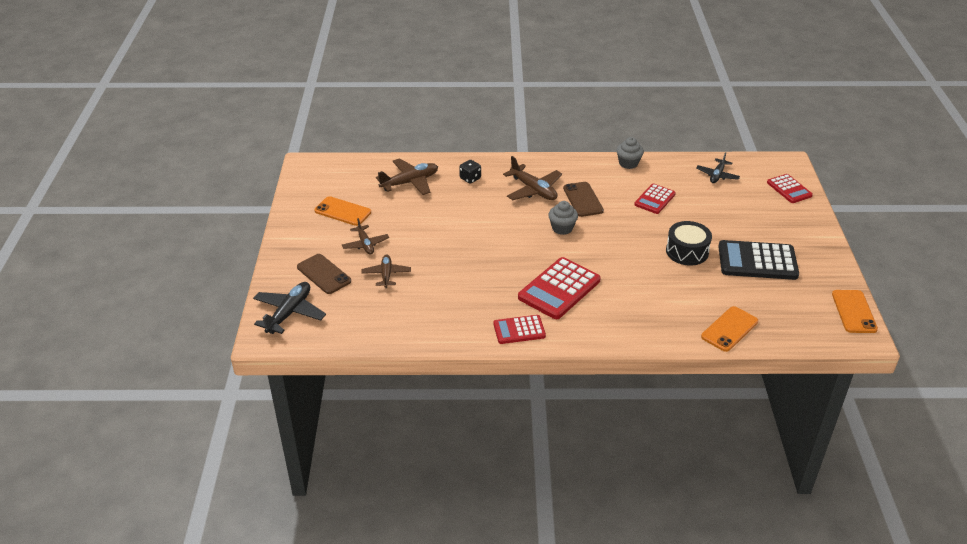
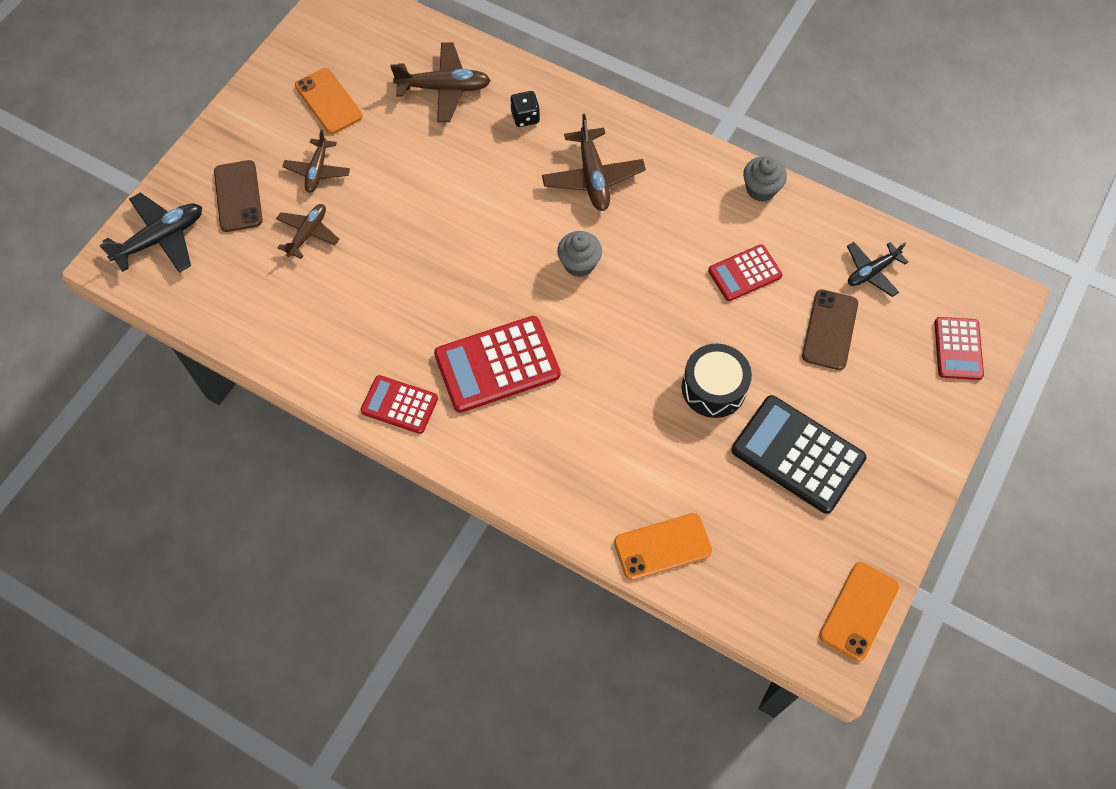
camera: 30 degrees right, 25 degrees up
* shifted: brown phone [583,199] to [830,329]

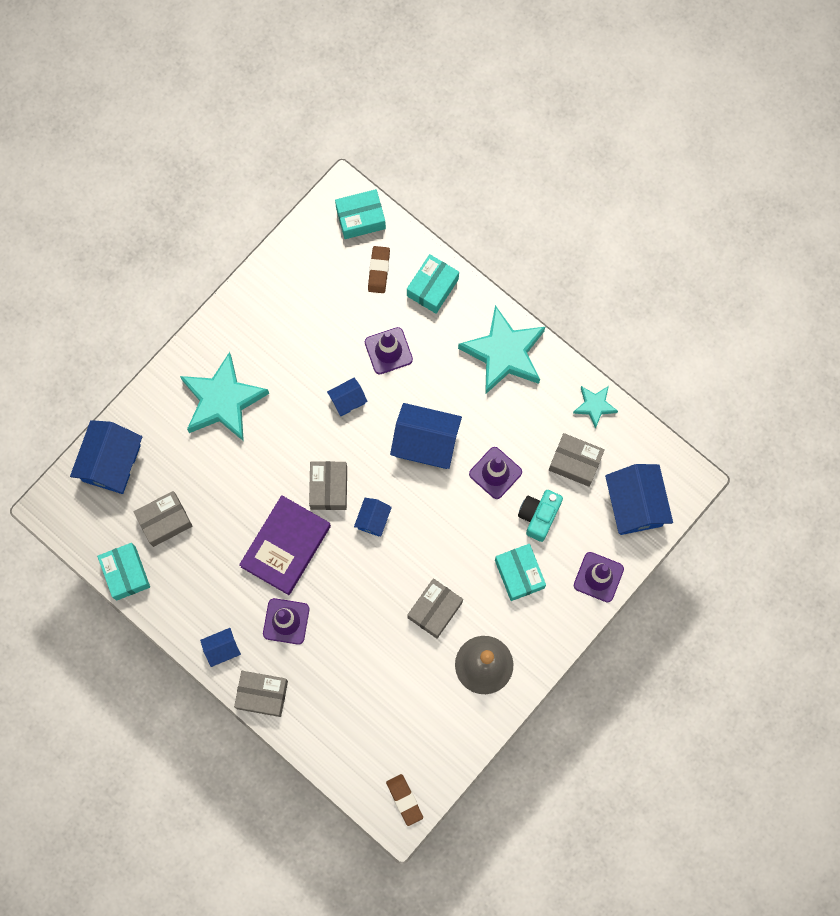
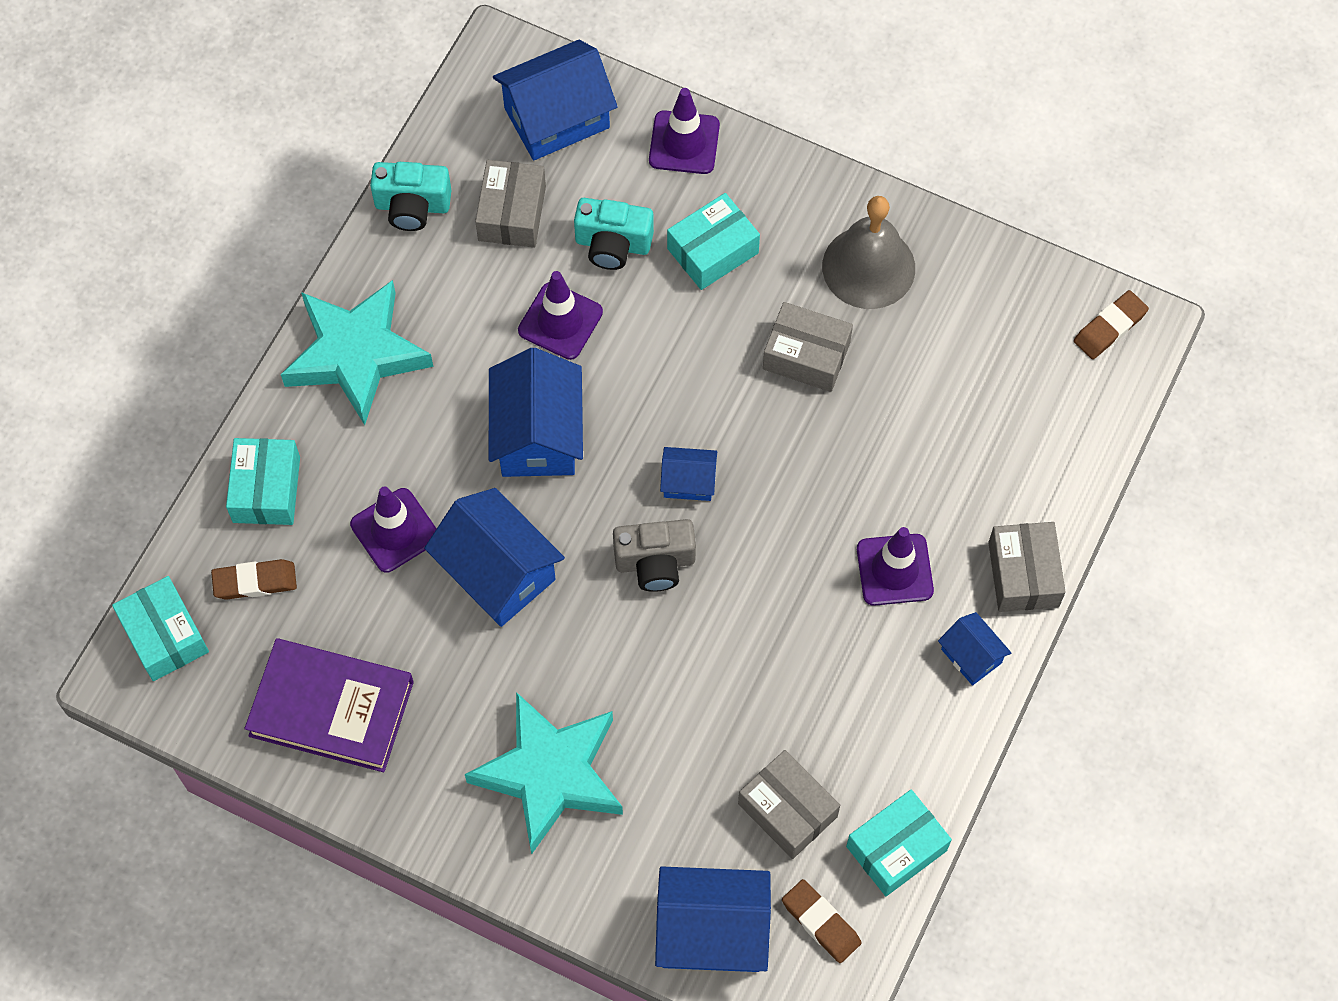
camera: 105 degrees left, 10 degrees down
* shifted: purple book [285,545] to [329,705]
* swapped: grey box [328,485] to grey camera [654,555]
* scaled: blue house [347,397] = [494,557] x1.91
* rotated: turquoise box [433,284] = [263,481] 75 degrees clockwise
* swapped: turquoise star [595,407] to turquoise camera [410,196]
* new: brown eraser [822,921]

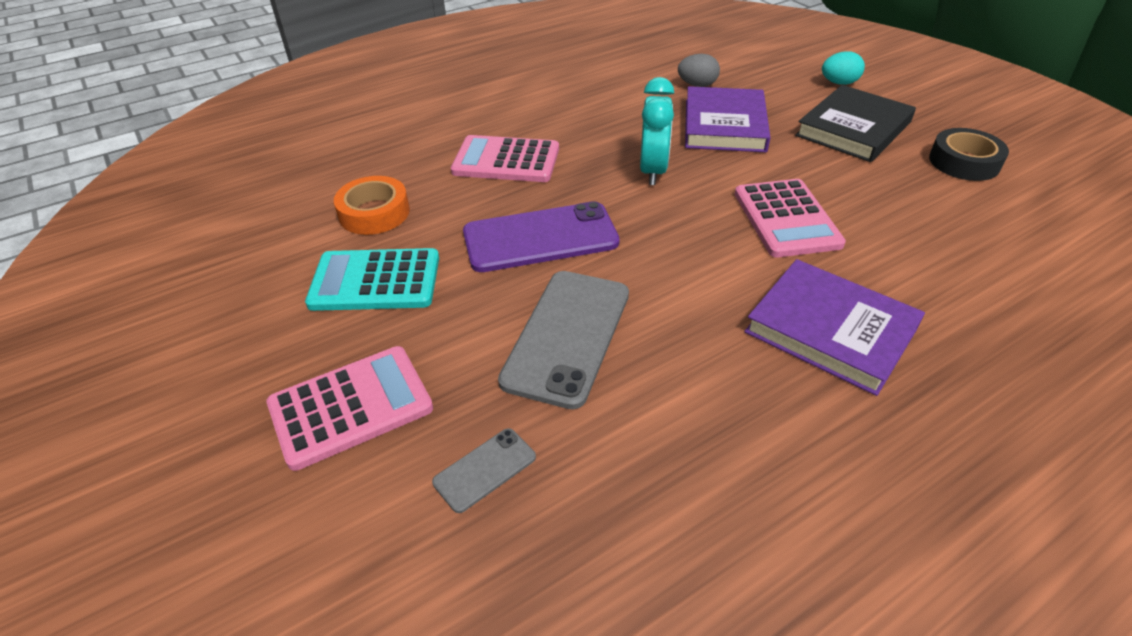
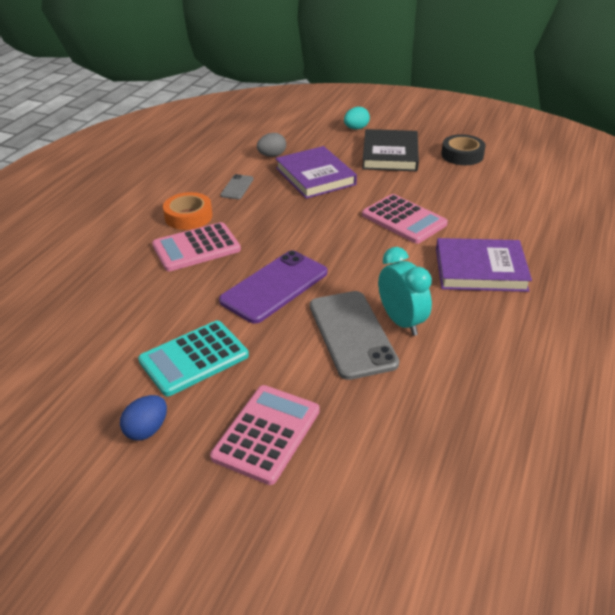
camera: 35 degrees left, 5 degrees down
* shifted: orange tape [372,205] to [187,211]
* shifted: grey phone [484,470] to [237,186]
* shifted: turquoise clock [657,131] to [405,291]
* new: blue egg [143,418]

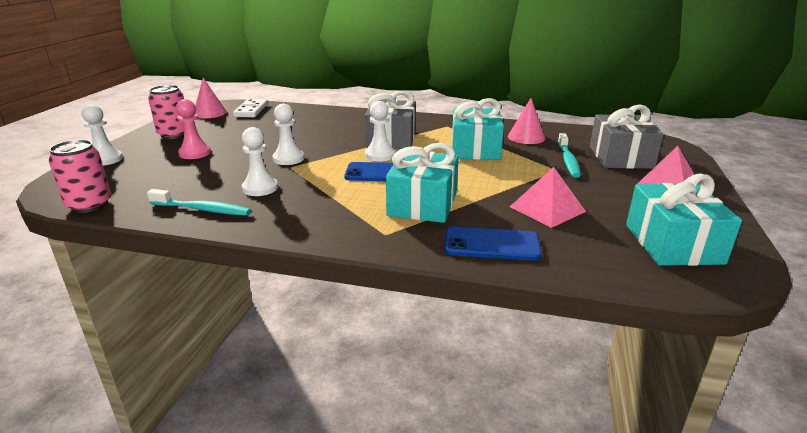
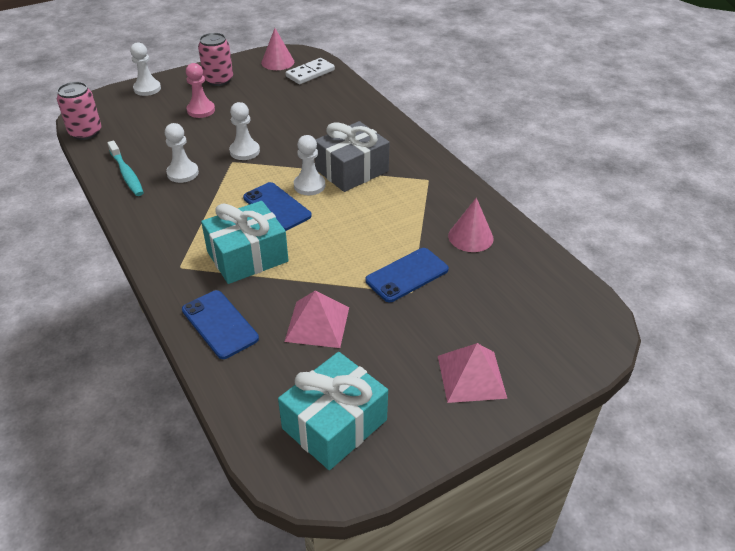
camera: 45 degrees right, 15 degrees up
* gone: turquoise gift [478,129]
* gone: turquoise toothbrush [569,155]
* gone: grey gift [627,137]
* new: blue phone [407,275]

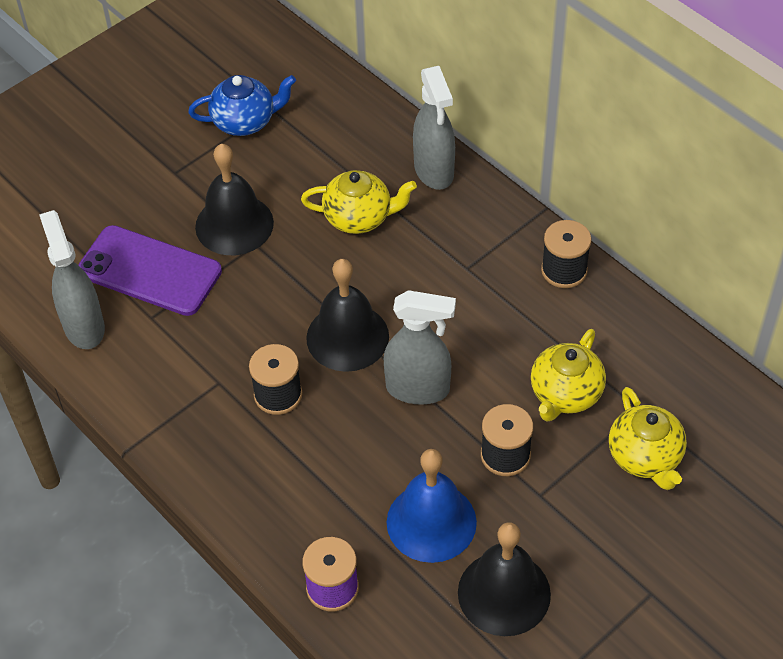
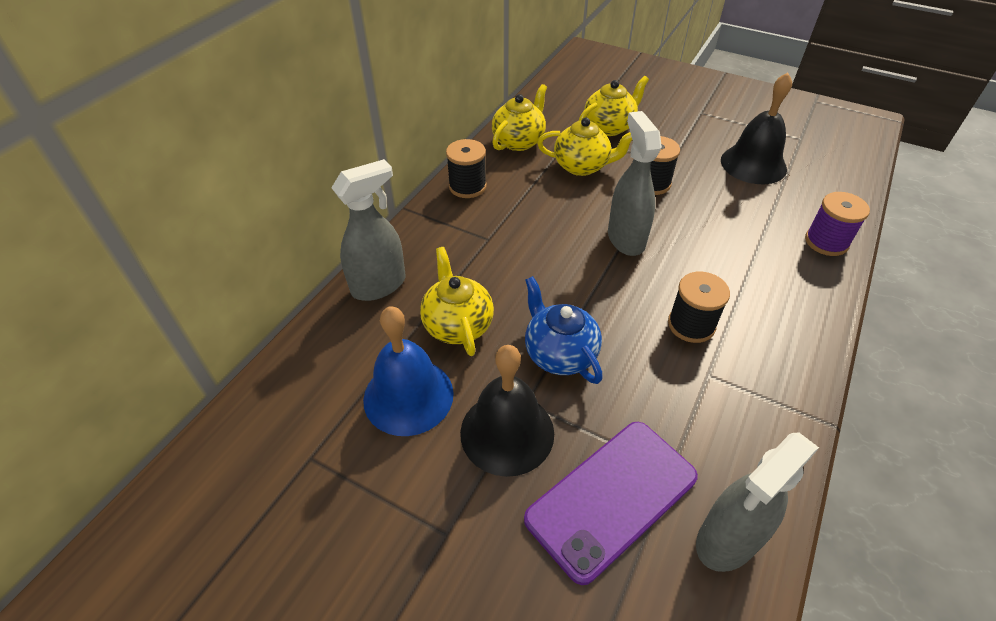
camera: 110 degrees left, 5 degrees down
* rotated: purple phone [150,270] = [611,503] 45 degrees clockwise
* shifted: blue teapot [242,105] to [564,330]
* gone: black bell [347,315]
* shifted: blue bell [432,506] to [408,371]
* new: yellow teapot [519,117]

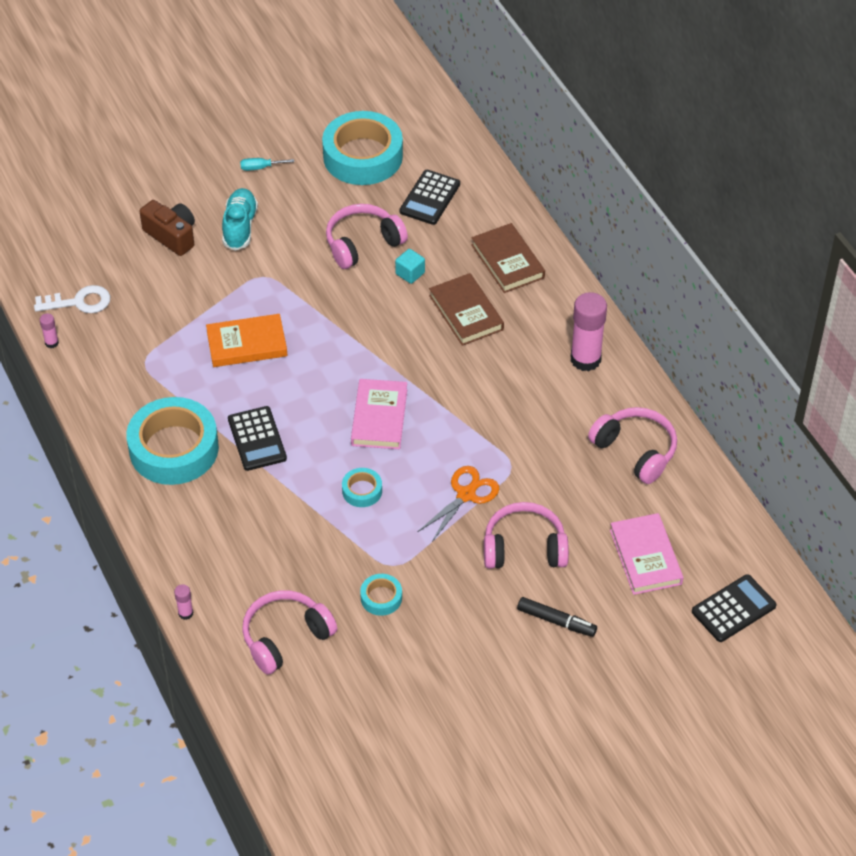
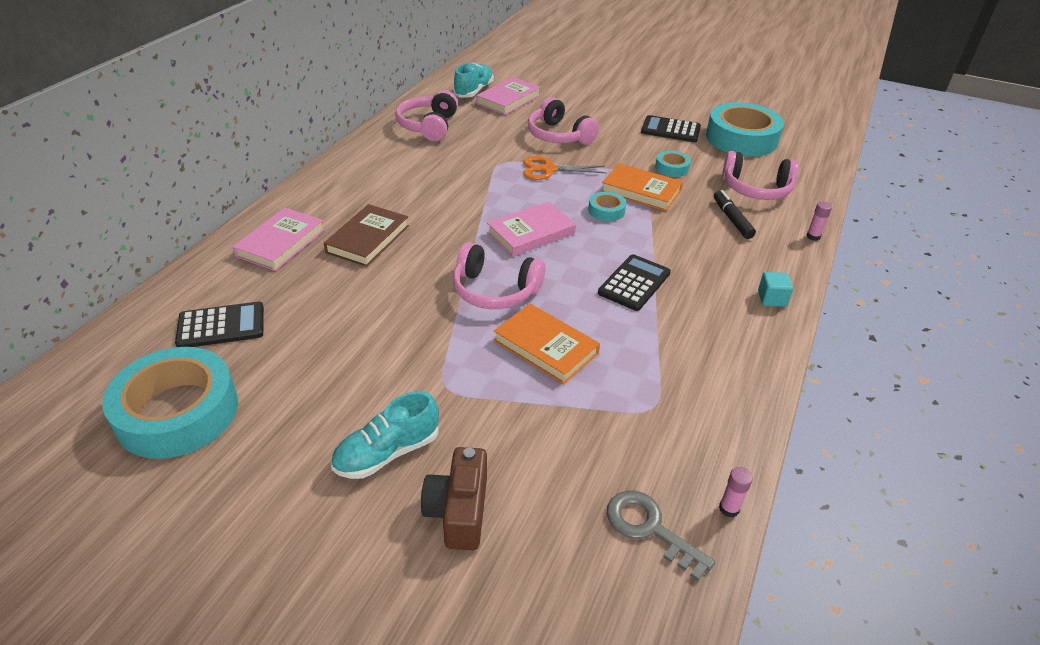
camera: 130 degrees left, 10 degrees down
* repainted: white key [72,299] to grey key [661,535]
* shifted: turquoise tape [172,441] to [745,129]
* gone: turquoise screwdriver [267,164]
* shifted: pink headphones [367,236] to [499,275]
* shifted: turquoise cube [410,266] to [775,289]
* repainted: brown book [508,258] to pink book [279,239]
* shifted: black marker [557,617] to [735,214]
* gone: pink glue stick [589,331]
* shifted: black calculator [734,608] to [671,128]
* new: turquoise shoe [473,80]
* new: orange book [642,187]

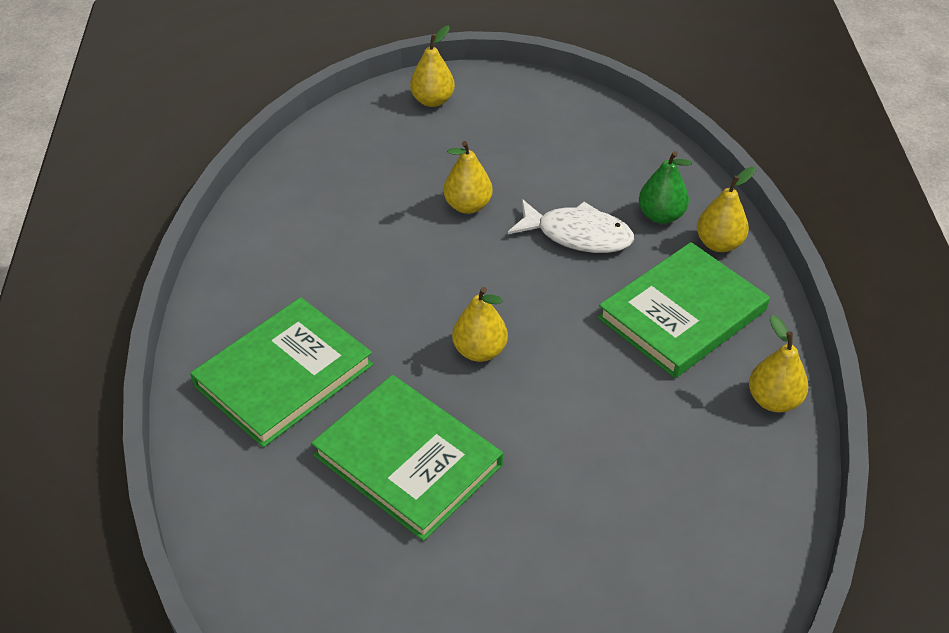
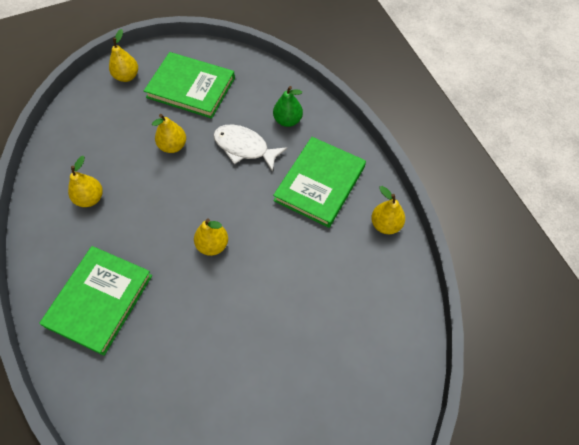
camera: 20 degrees left, 15 degrees up
* shifted: green book [407,458] to [189,85]
* rotated: white fish [571,226] = [250,148] 150 degrees counterclockwise
* shifted: yellow pear [726,209] to [85,181]

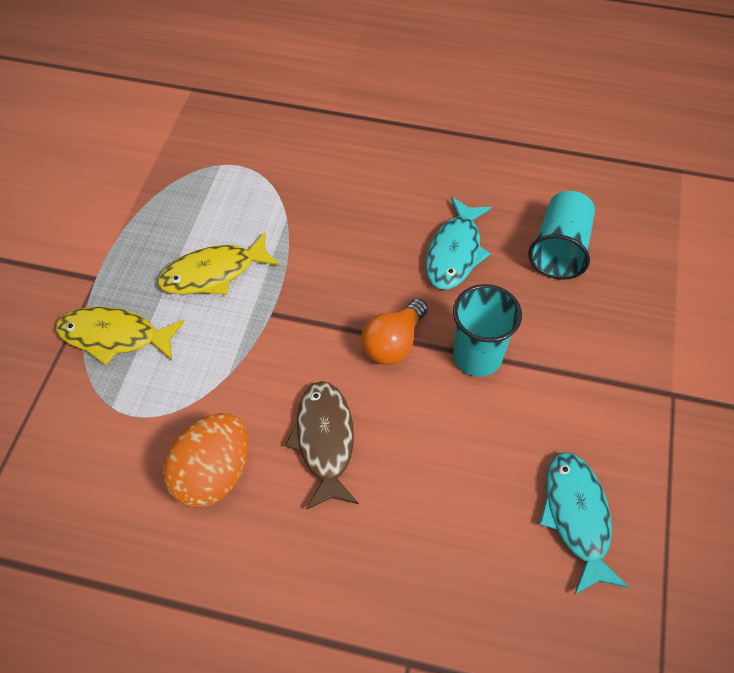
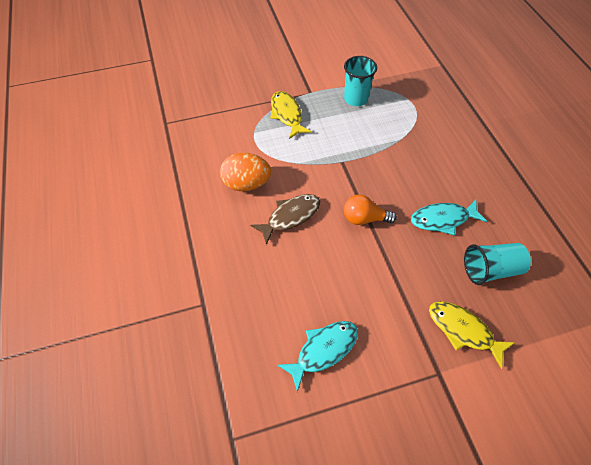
camera: 60 degrees right, 0 degrees up
* shifted: yellow fish [219,263] to [472,335]
* shifted: turquoise cup [487,330] to [360,81]

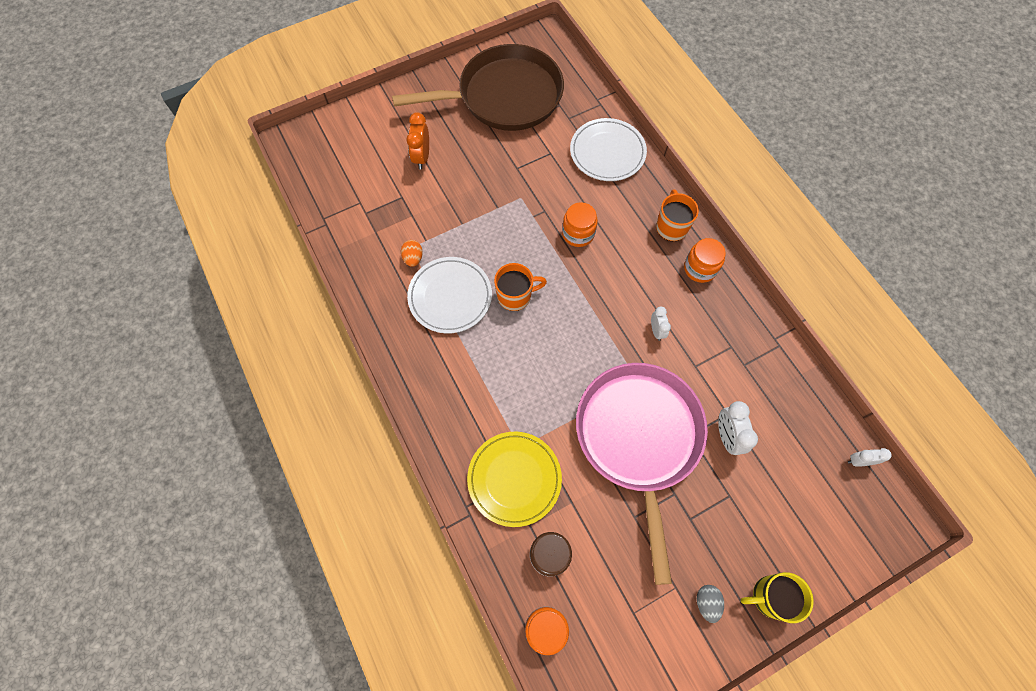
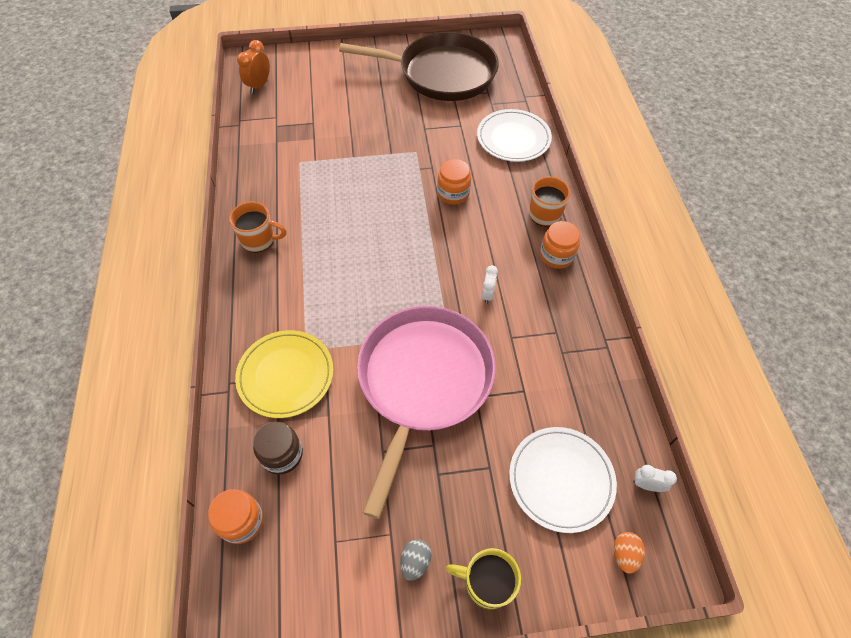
camera: 20 degrees right, 10 degrees down
* shifted: orange egg [412,253] to [629,553]
* shifted: orange clock [417,140] to [253,67]
* shifted: white plate [449,295] to [563,480]
* shifted: orange mug [520,287] to [258,227]
* gone: white clock [738,428]

